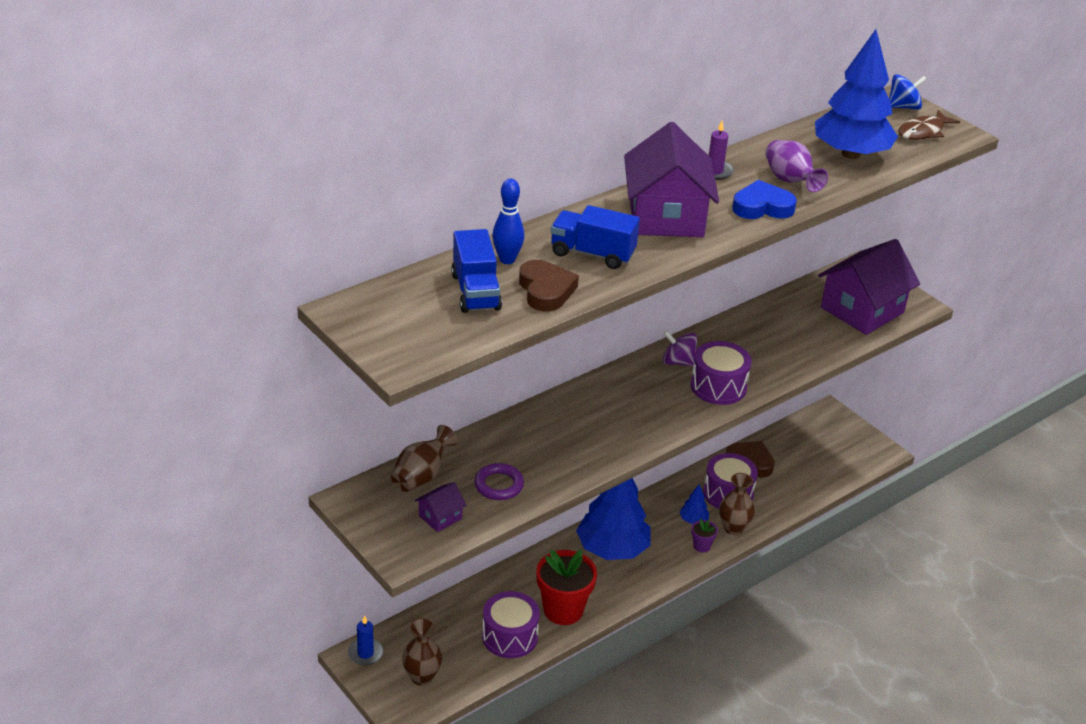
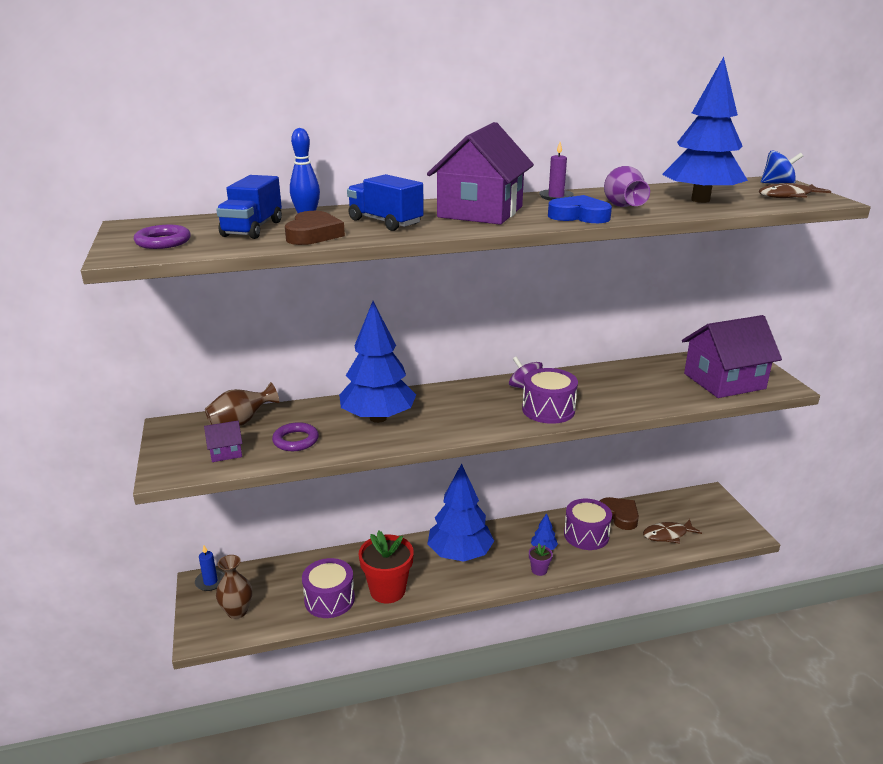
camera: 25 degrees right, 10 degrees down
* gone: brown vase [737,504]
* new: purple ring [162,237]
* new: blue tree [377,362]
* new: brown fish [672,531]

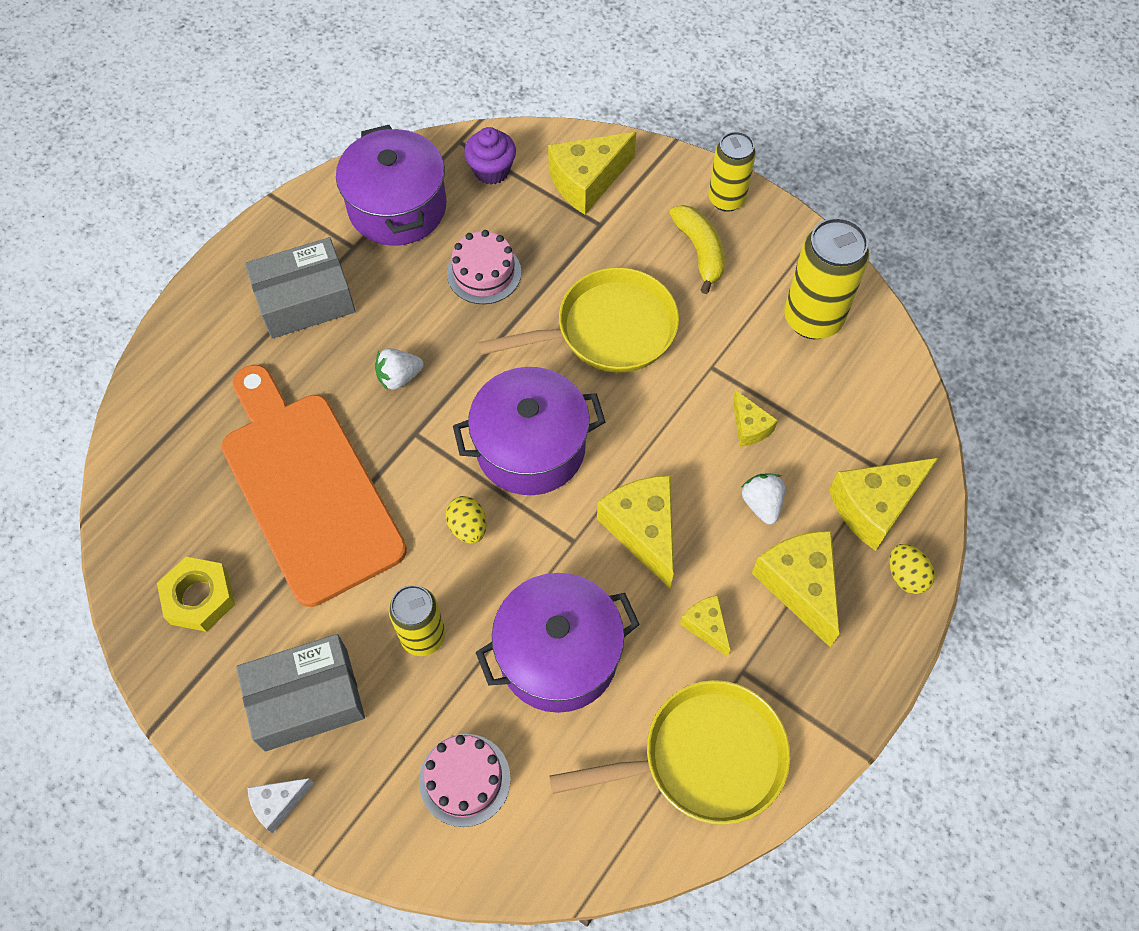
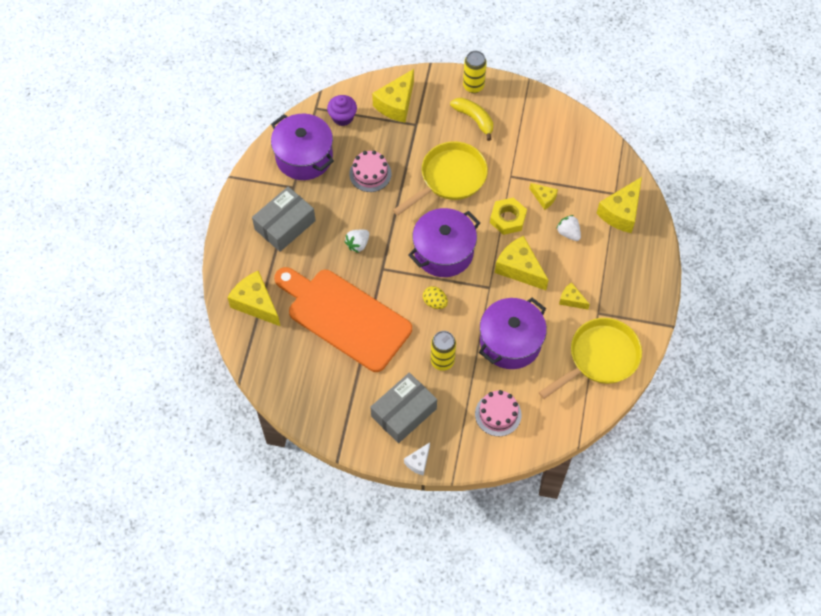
camera: 25 degrees left, 0 degrees up
* shifted: yellow nut [196,594] to [508,216]
* shifted: yellow cheese [796,589] to [253,298]
* gone: yellow can [826,278]
* gone: yellow egg [912,569]

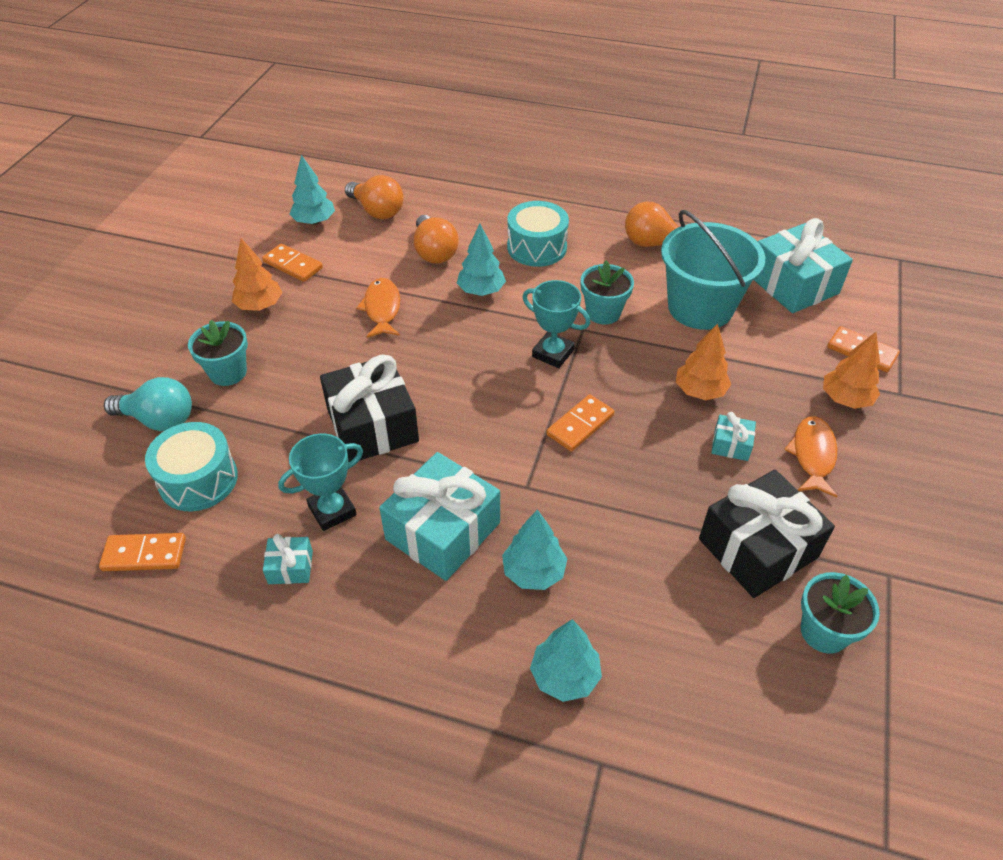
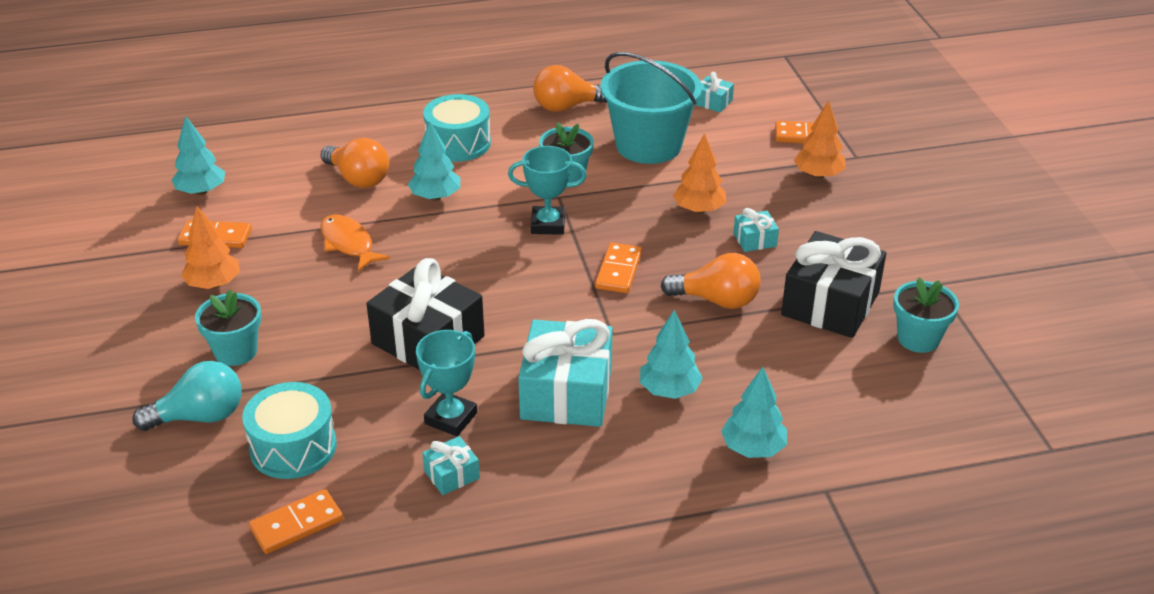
camera: 30 degrees left, 10 degrees down
* shifted: orange light bulb [374,197] to [711,281]
* scaled: turquoise gift [803,265] = [714,92] x0.45
* gone: orange fish [810,457]

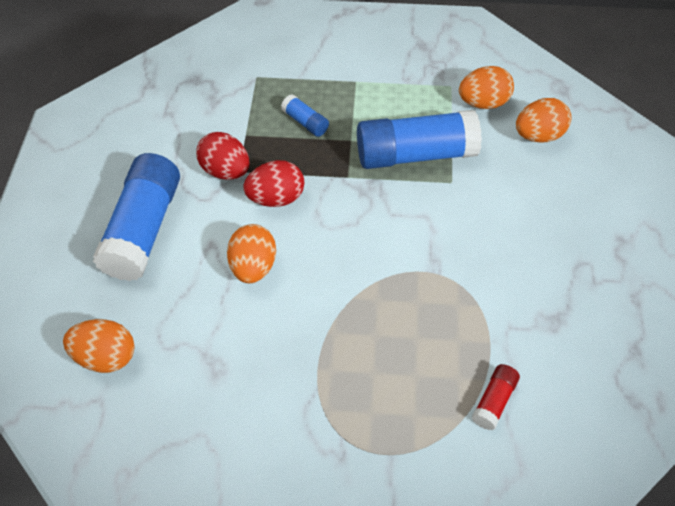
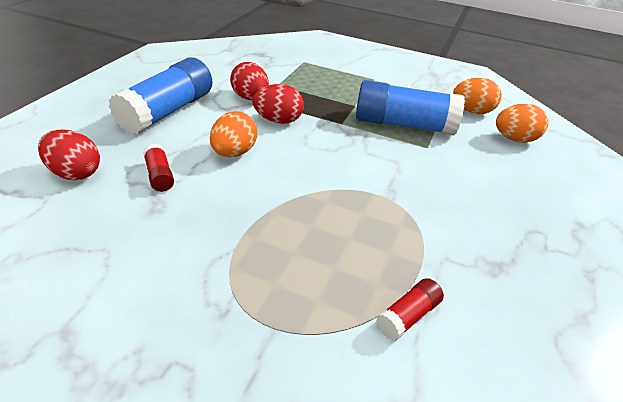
camera: 15 degrees right, 15 degrees down
* repainted: orange egg [99,346] to red egg [69,155]
* gone: blue glue stick [305,115]
* new: red glue stick [158,168]

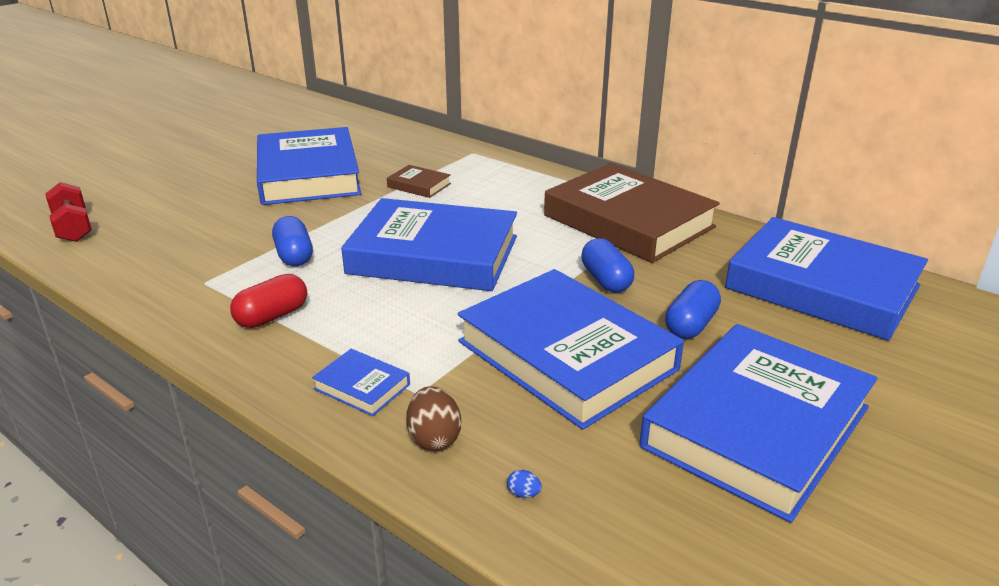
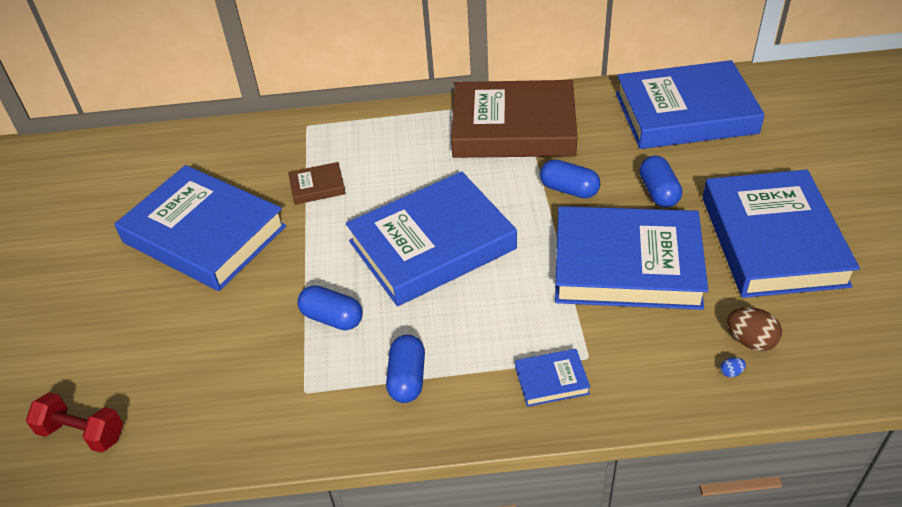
camera: 40 degrees left, 15 degrees up
* repainted: red capsule [268,301] to blue capsule [405,369]
* shifted: brown egg [433,418] to [754,329]

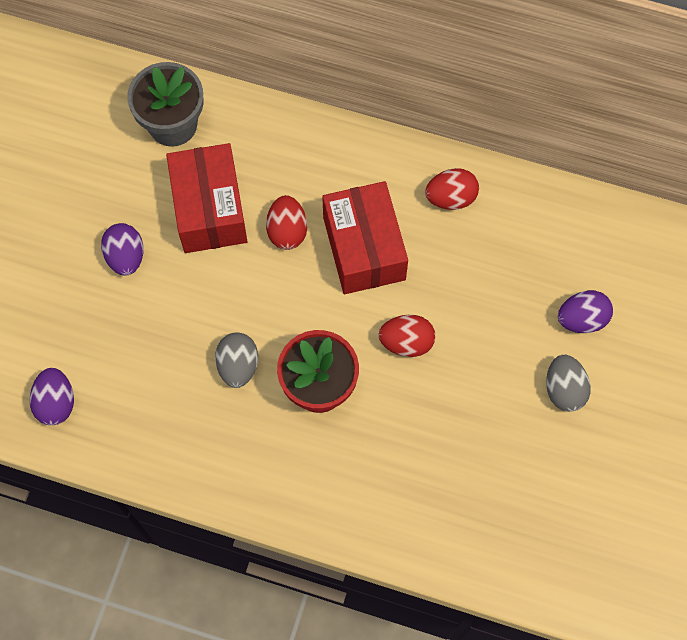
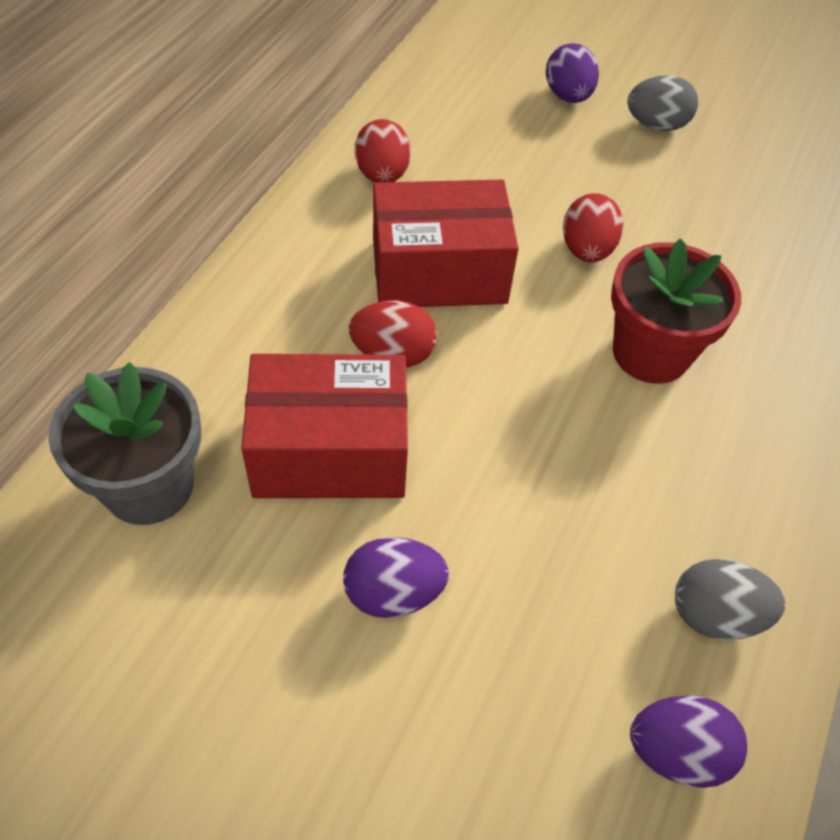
camera: 85 degrees left, 15 degrees down
* shifted: grey egg [236,360] to [730,599]

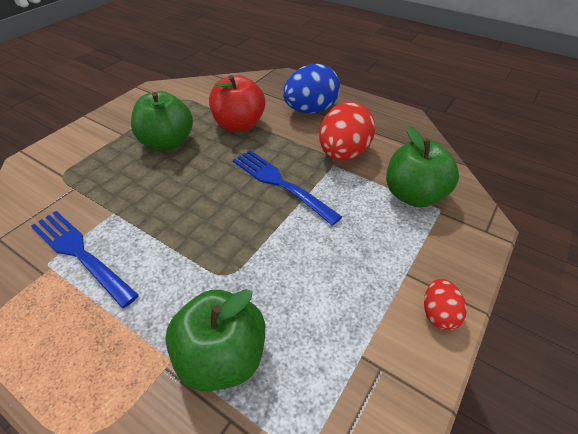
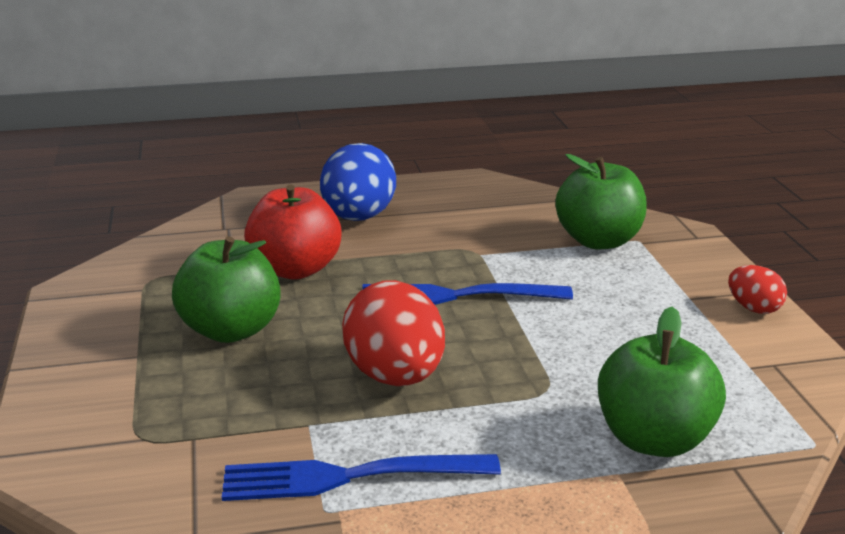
camera: 45 degrees left, 20 degrees down
* shifted: red egg [347,131] to [393,333]

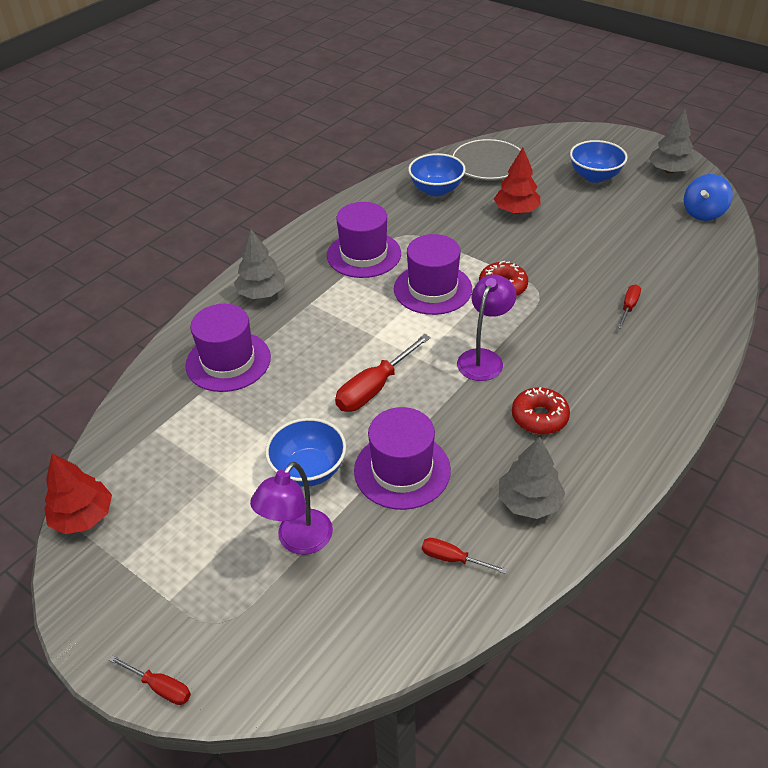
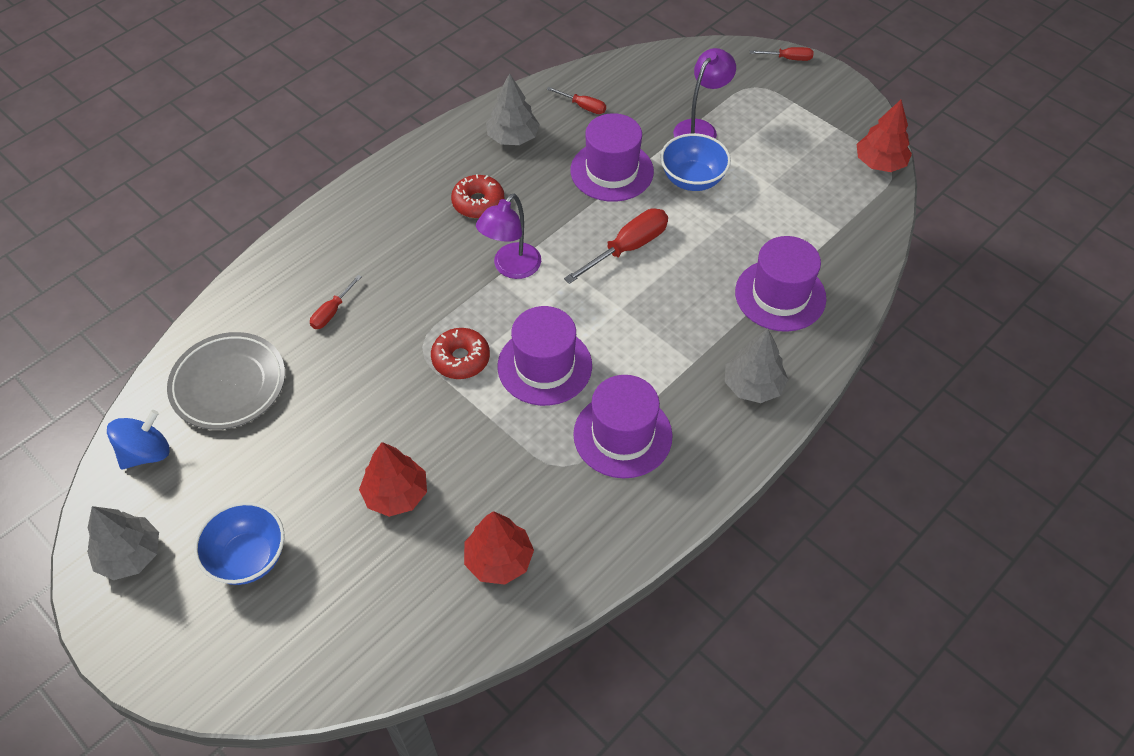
camera: 175 degrees left, 10 degrees up
* rotated: red screwdriver [150,680] = [781,54] 150 degrees clockwise
* swapped: blue bowl [437,174] to red tree [499,548]
* shifted: grey plate [489,159] to [226,381]

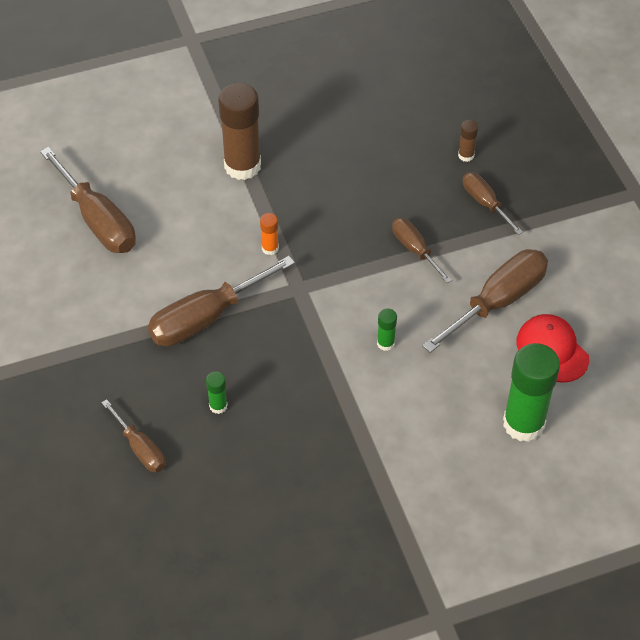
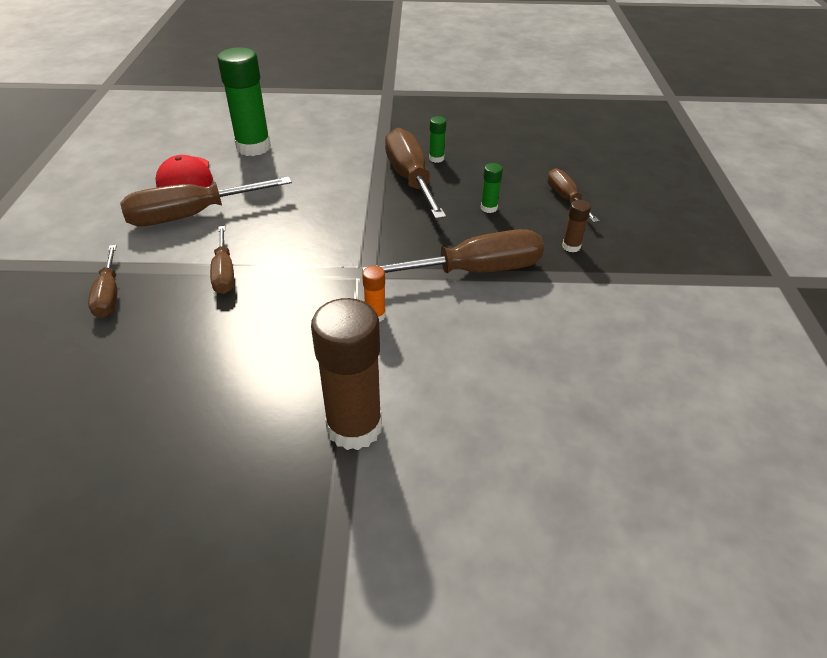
camera: 160 degrees left, 10 degrees down
* shifted: brown screwdriver [88,200] to [415,173]
* shifted: green glue stick [387,329] to [437,139]
* shifted: brown glue stick [468,141] to [576,226]

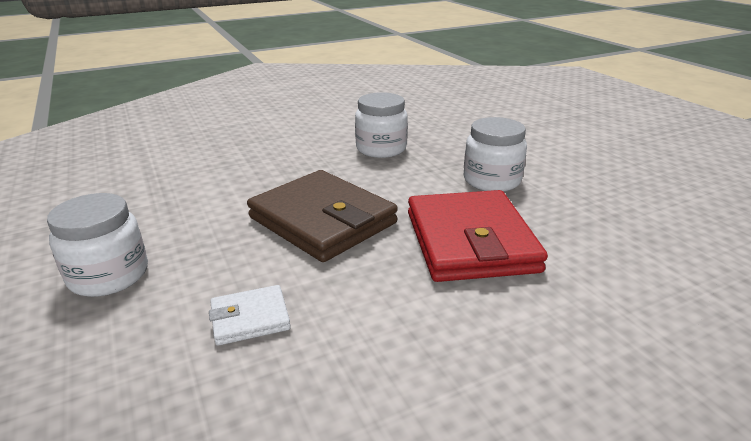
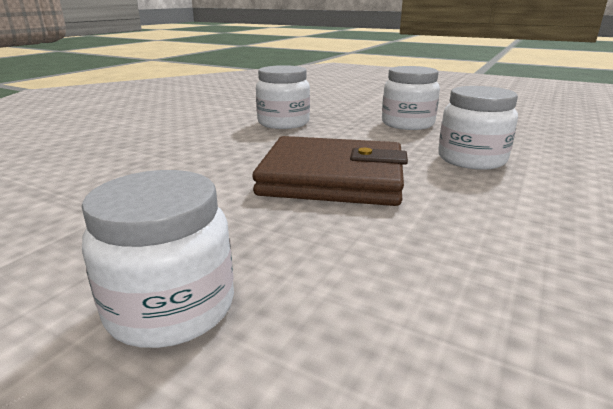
camera: 35 degrees left, 5 degrees down
* gone: white wallet [250,315]
* swapped: red wallet [478,236] to white jar [478,128]

